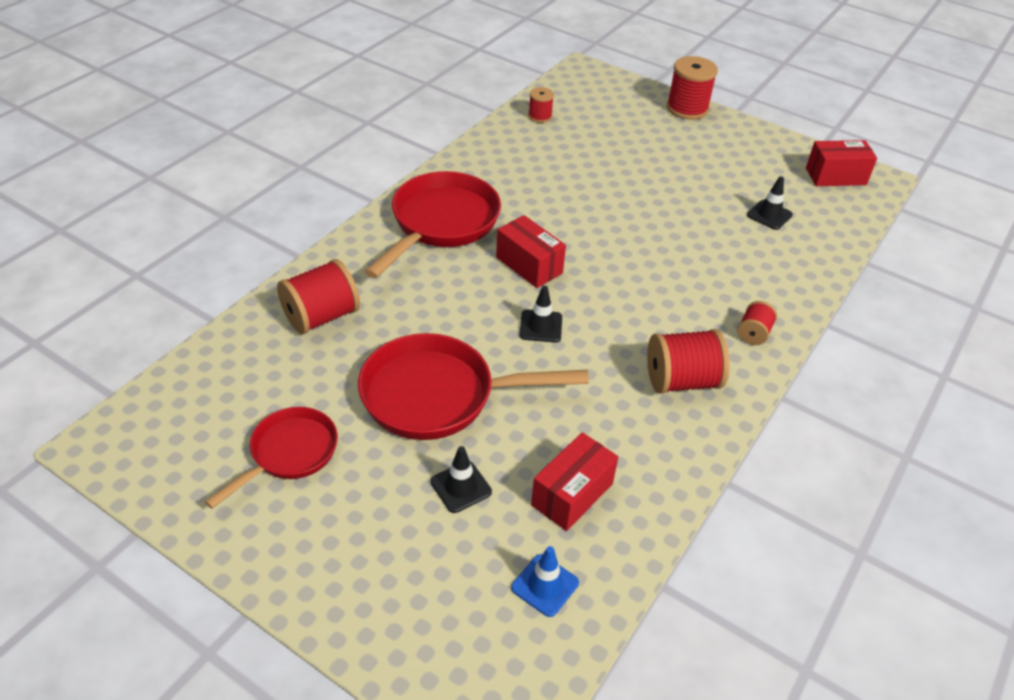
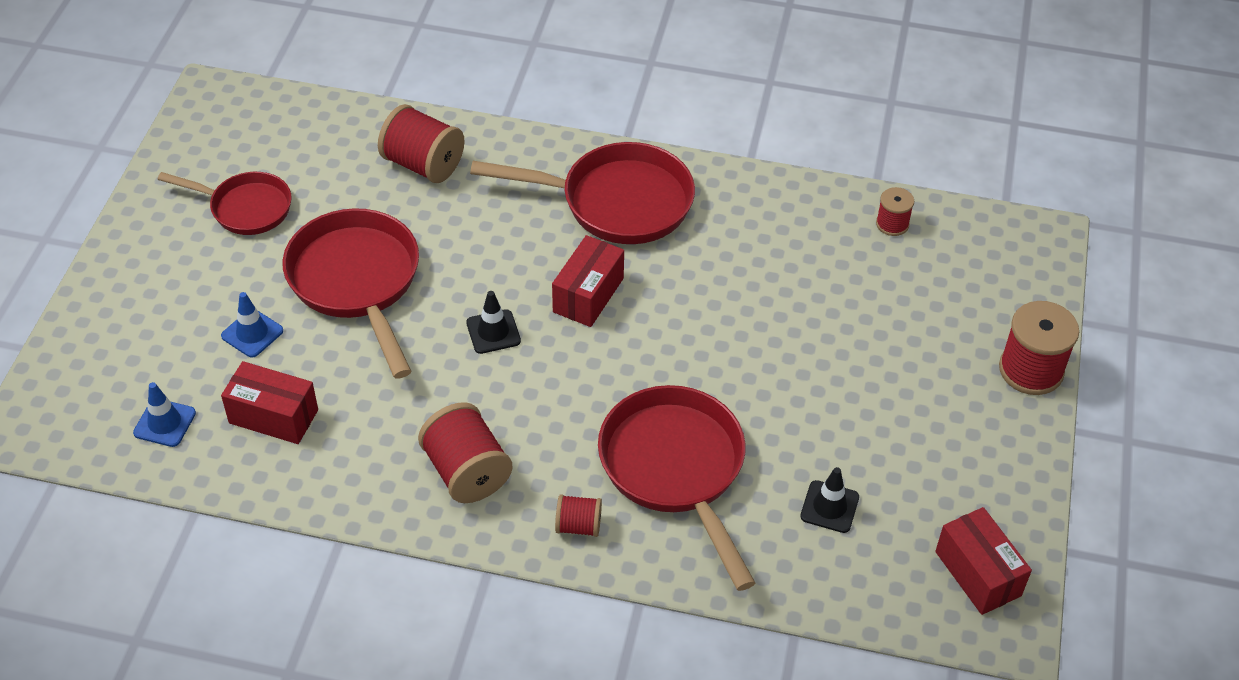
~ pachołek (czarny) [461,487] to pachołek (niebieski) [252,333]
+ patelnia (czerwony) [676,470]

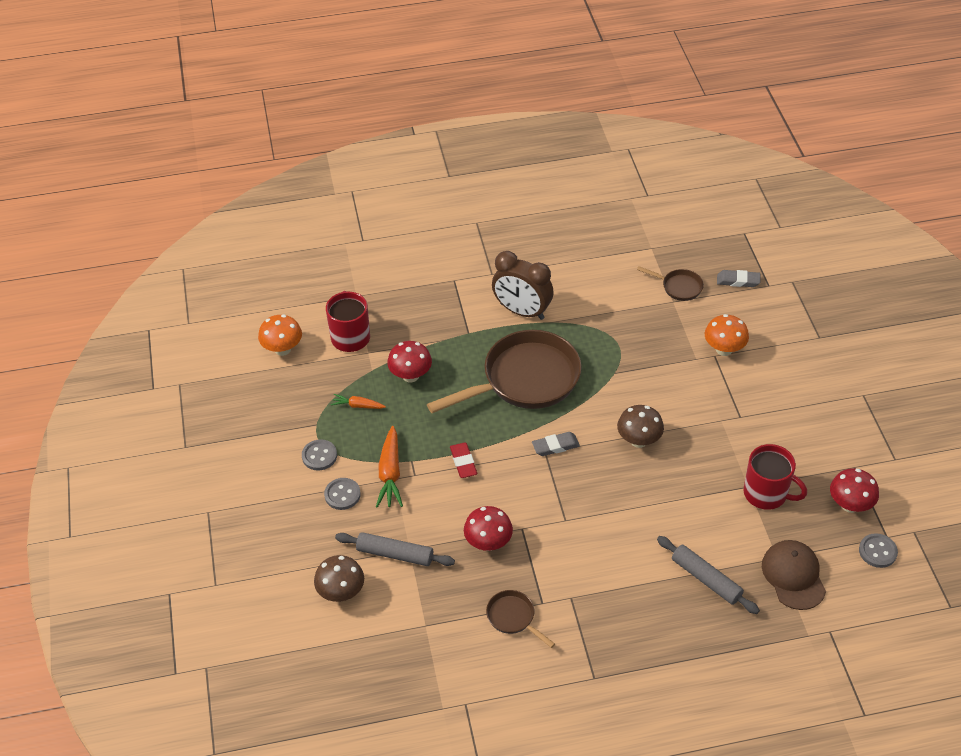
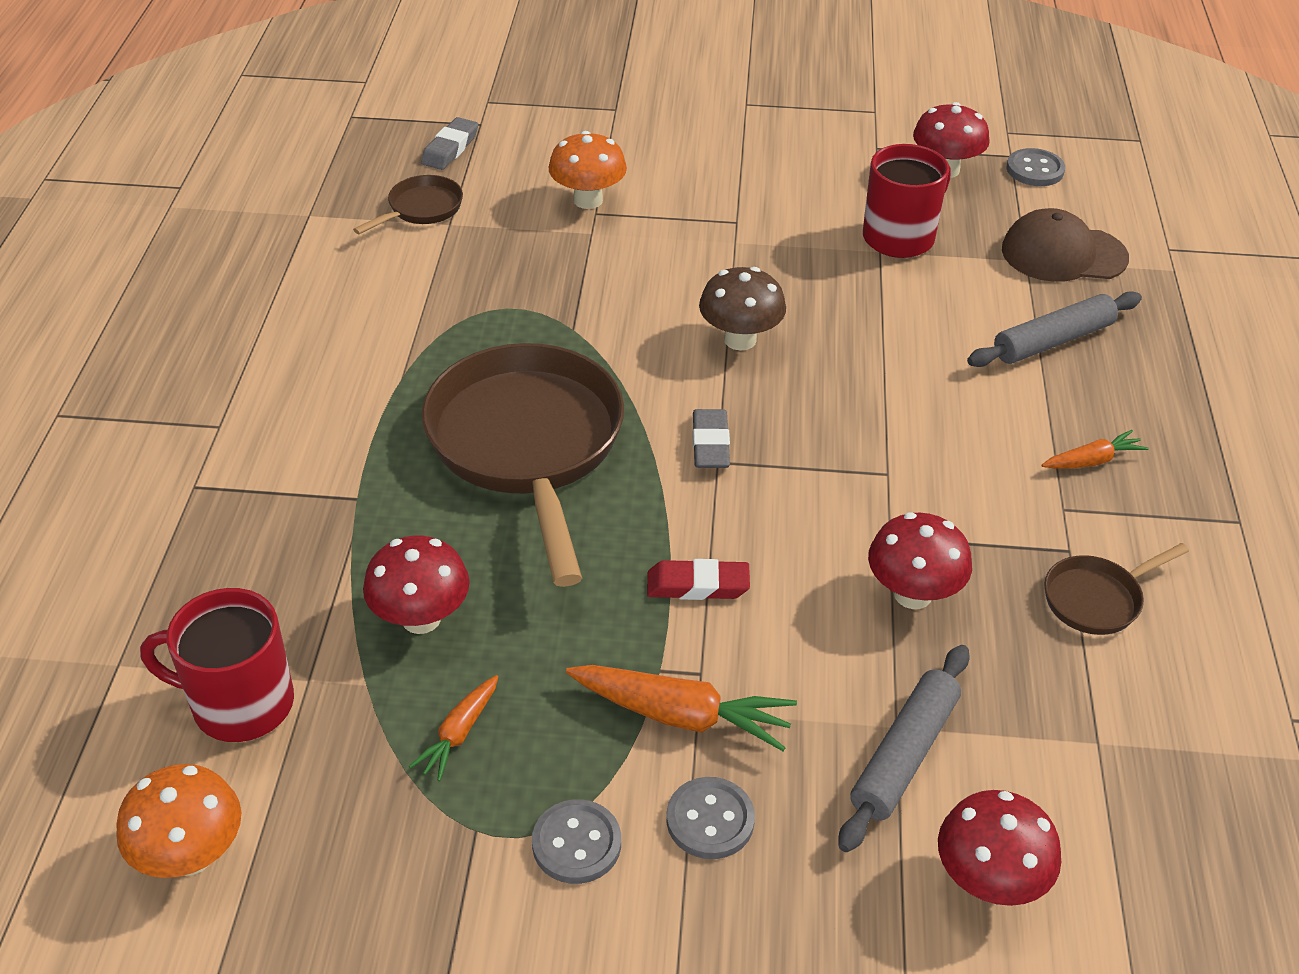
- budzik (brązowy) [522,311]
~ grzyb (brązowy) [341,592] to grzyb (czerwony) [988,881]
+ marchewka (pomarańczowy) [1092,461]

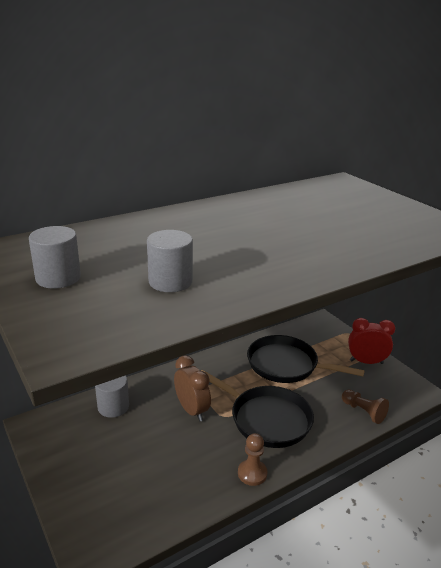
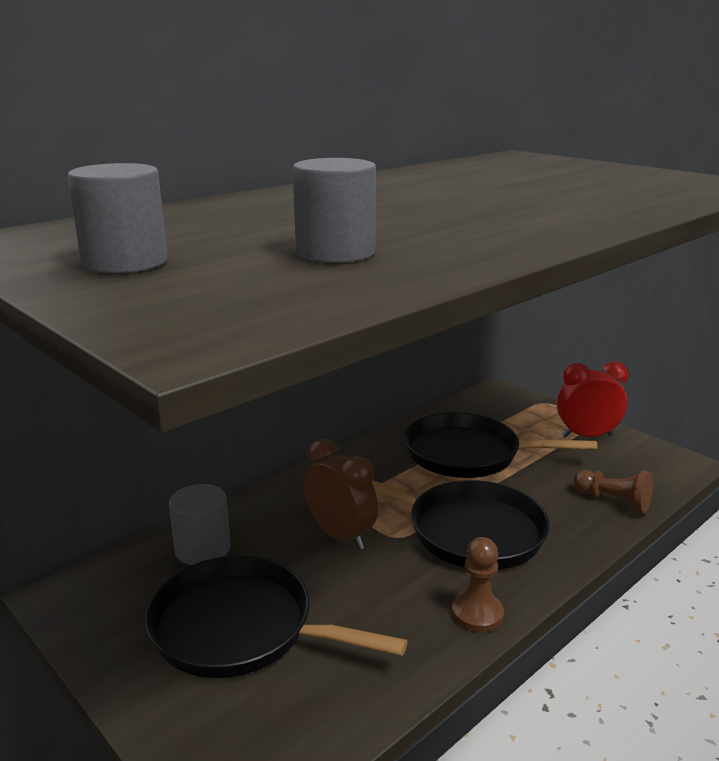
+ patelnia (czarny) [240,628]

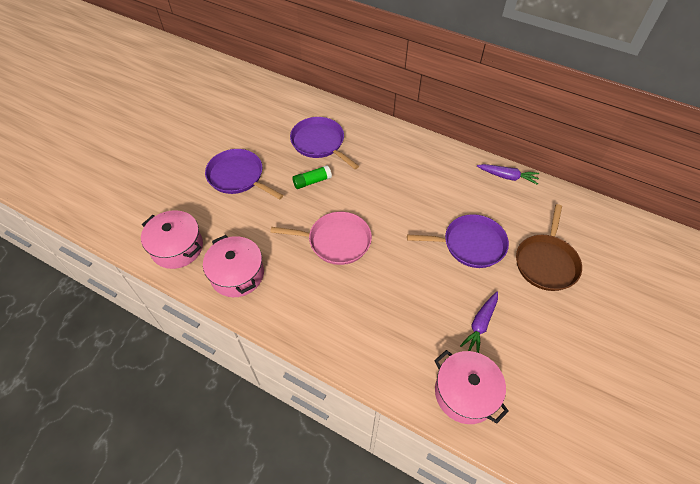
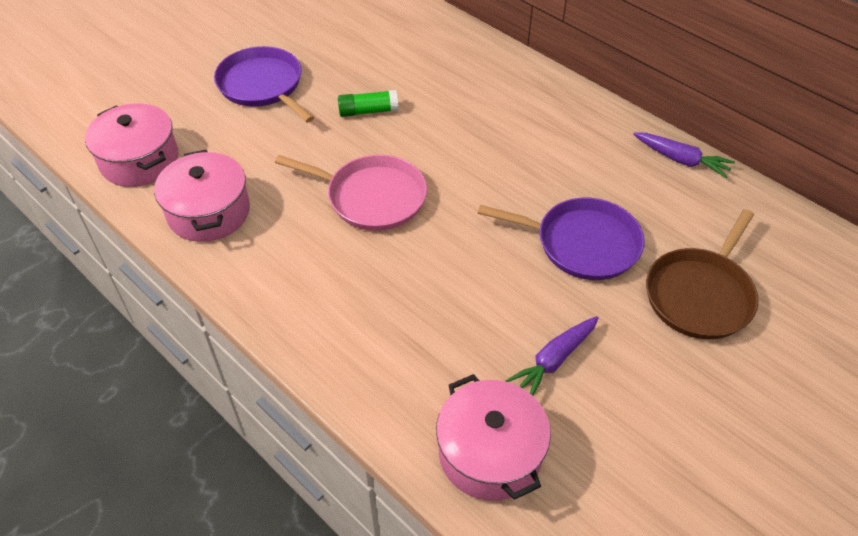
- patelnia (fioletowy) [319,143]

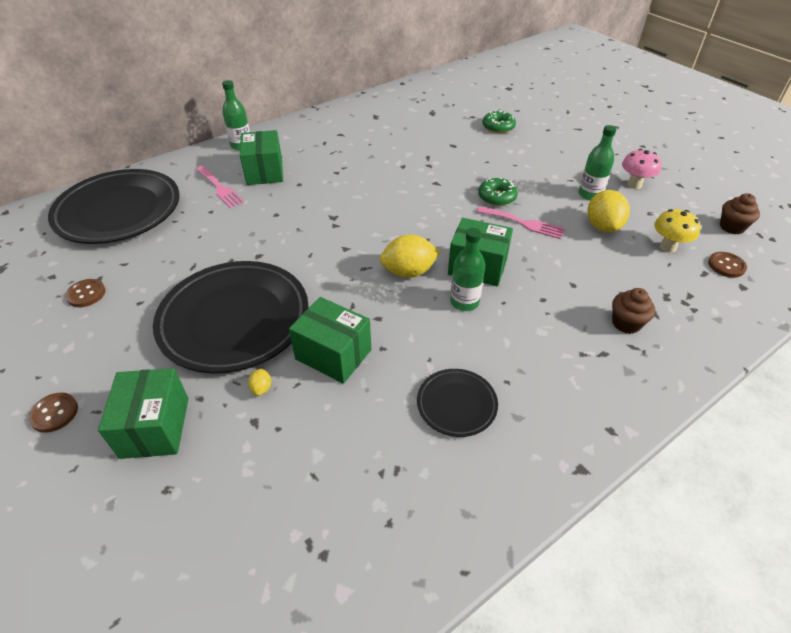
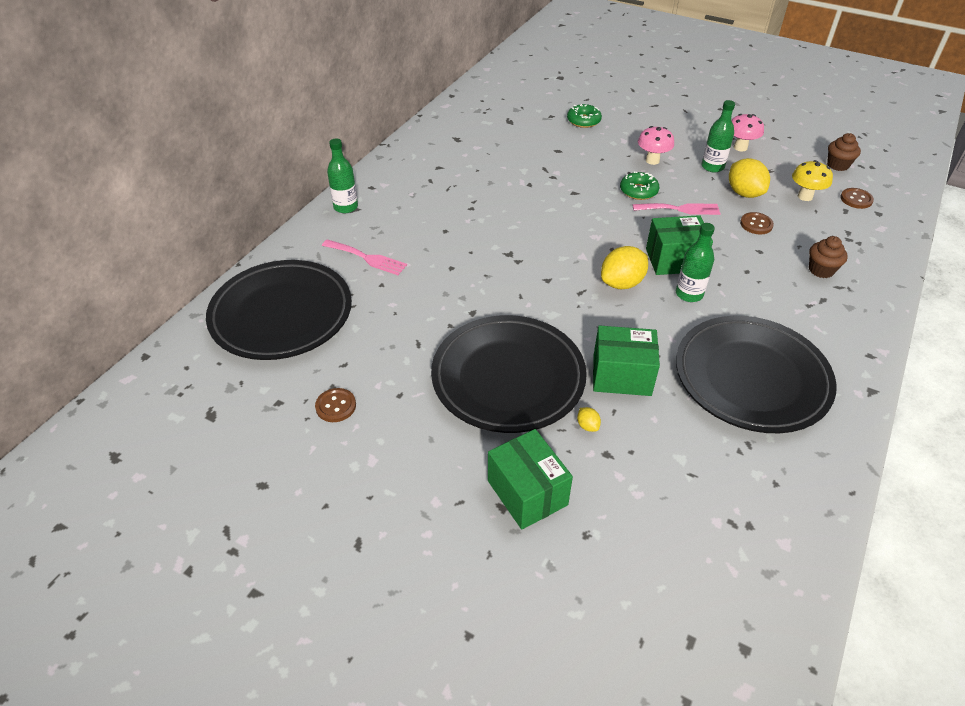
- pudełko (zielony) [264,172]
~ talerz (czarny) [456,404] = [751,378] x2.12
~ guzik (brązowy) [54,413] to [756,224]
+ grzyb (różowy) [652,160]

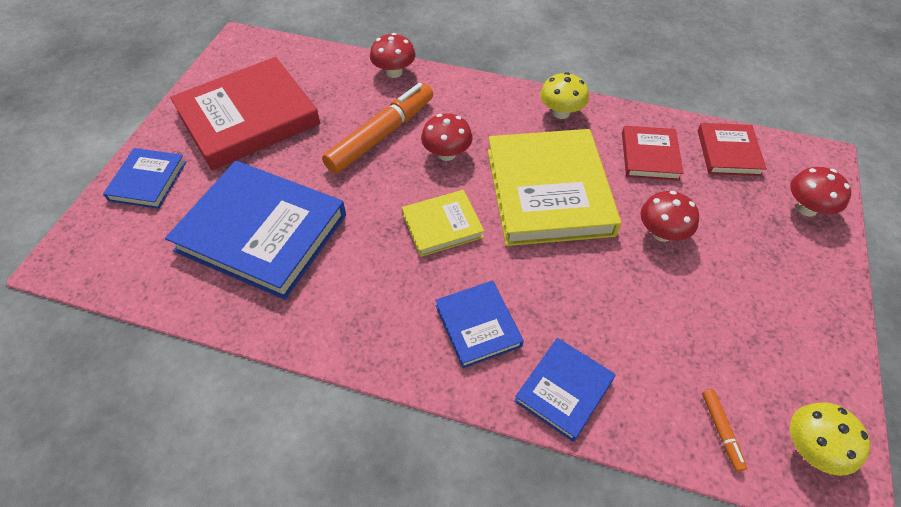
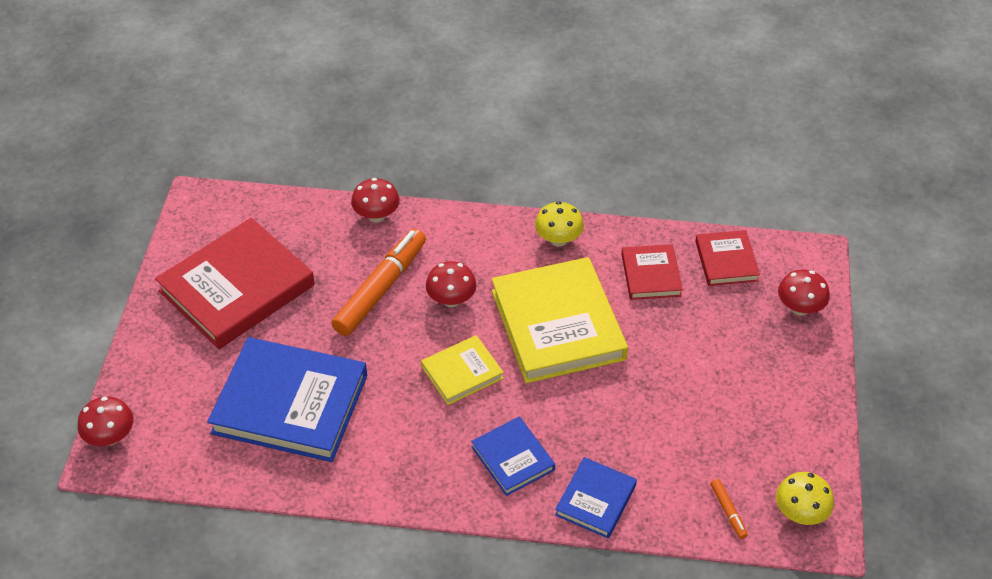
- książka (niebieski) [148,181]
~ grzyb (czerwony) [661,233] to [111,437]

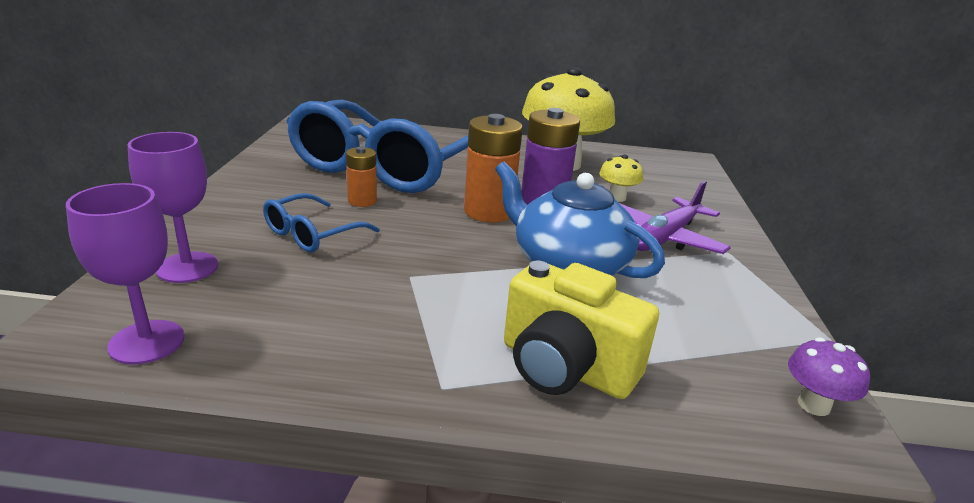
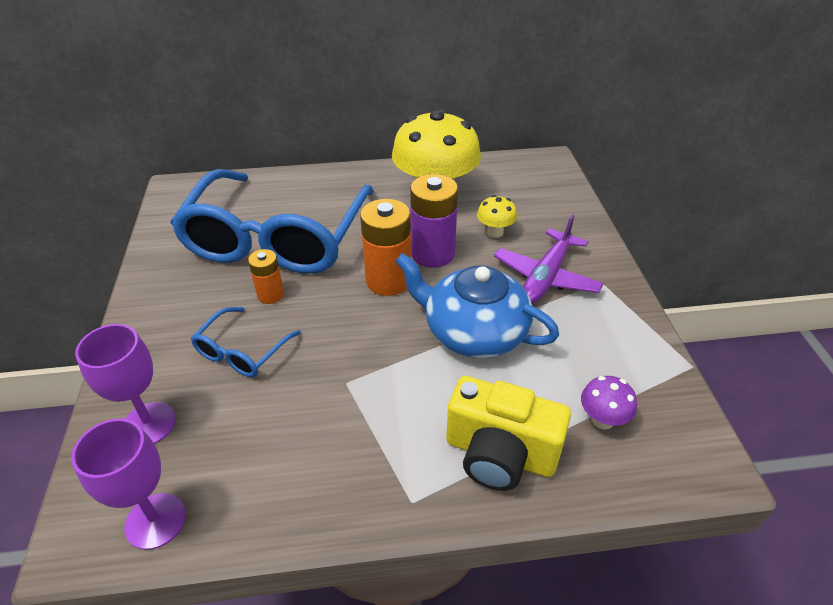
~ grzyb (fioletowy) [813,405] to [602,420]

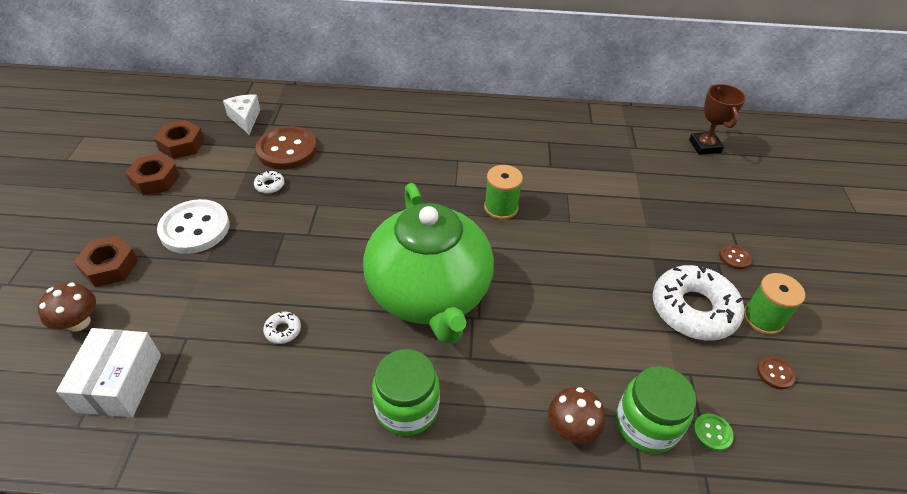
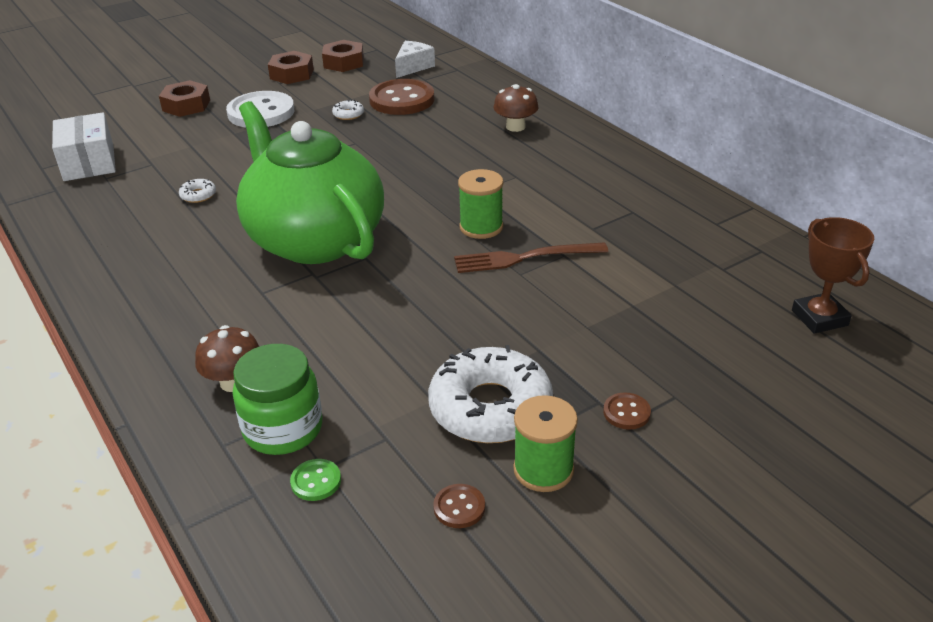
~ puchar (brązowy) [704,146] = [819,318] 60 degrees counterclockwise
~ imbryk (zielony) [429,294] = [315,239] 105 degrees clockwise
~ grzyb (brązowy) [78,322] to [515,127]
~ pudełko (biały) [120,383] = [89,162] 75 degrees counterclockwise
- słoik (zielony) [407,408]
+ widelec (brązowy) [524,258]

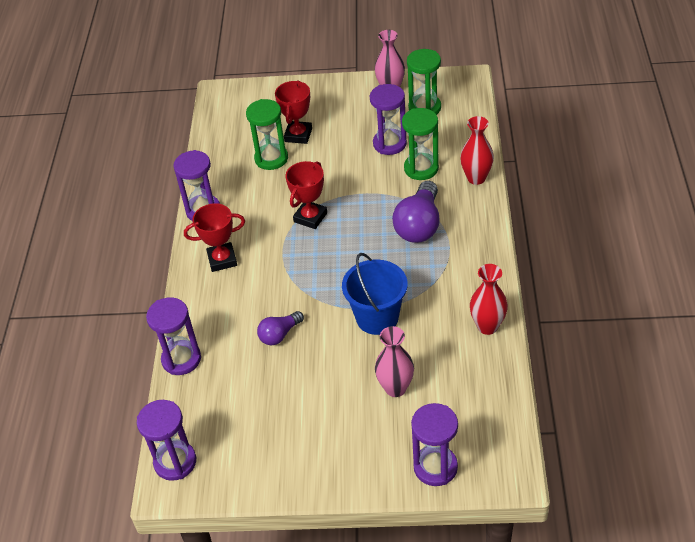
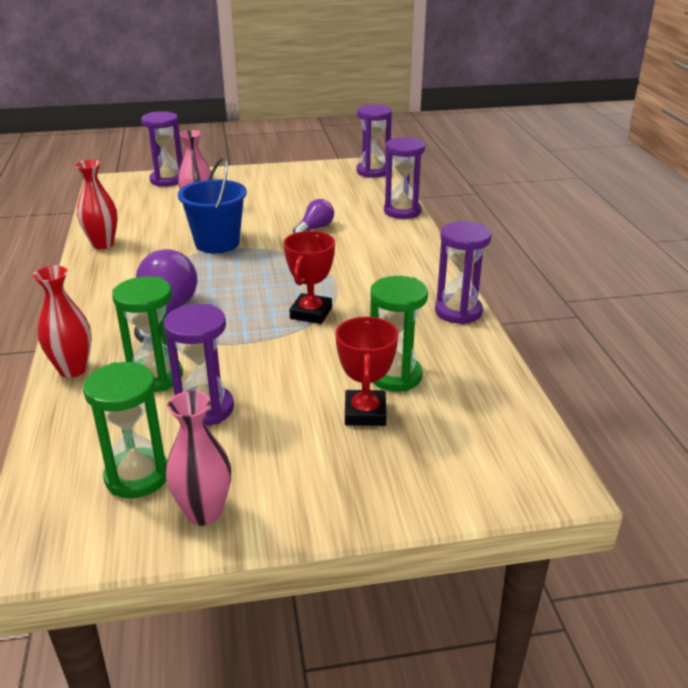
- puchar (czerwony) [222,260]

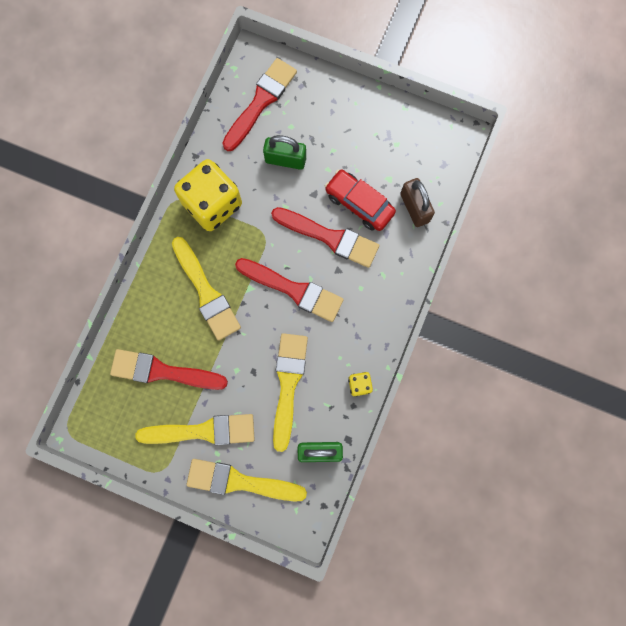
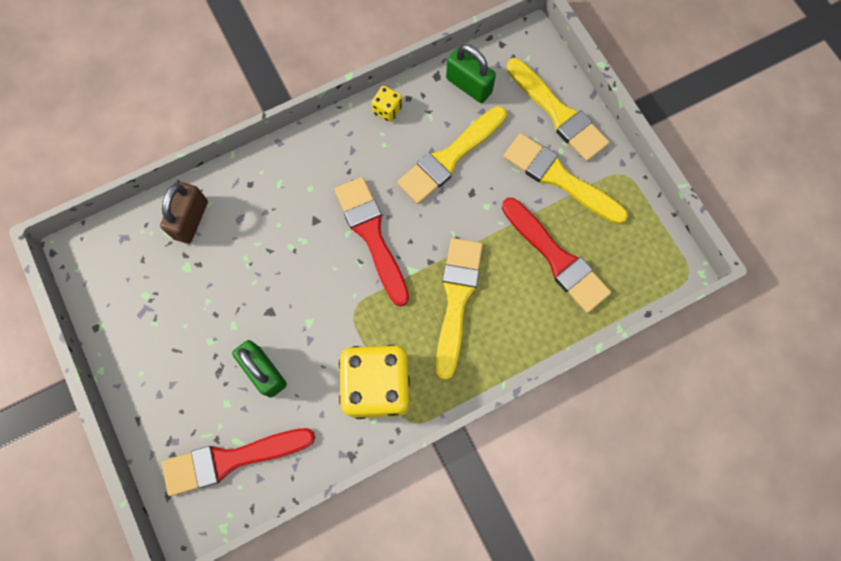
- samochód (czerwony) [359,204]
- pędzel (czerwony) [330,237]

